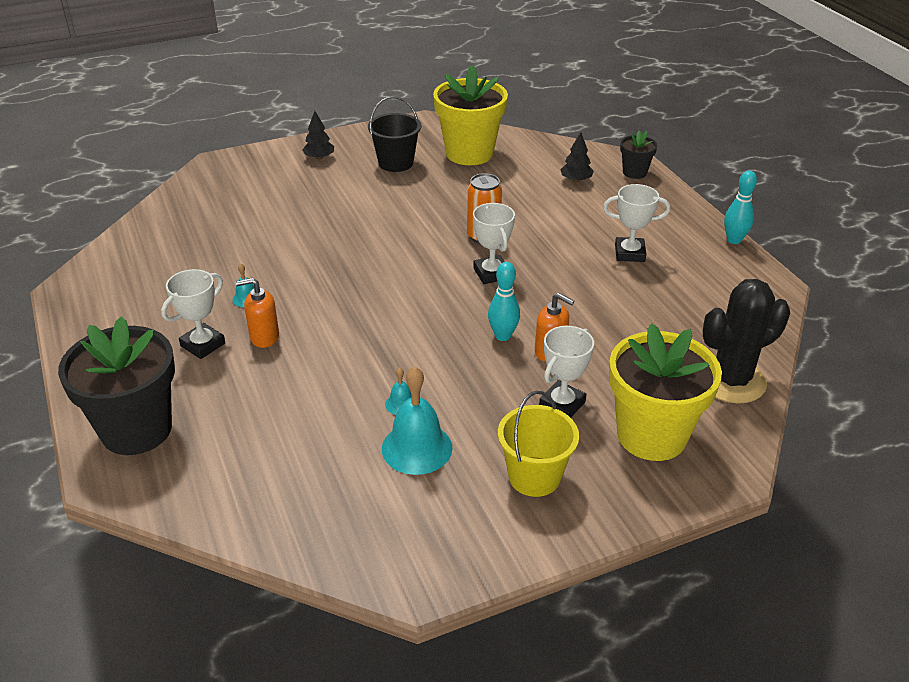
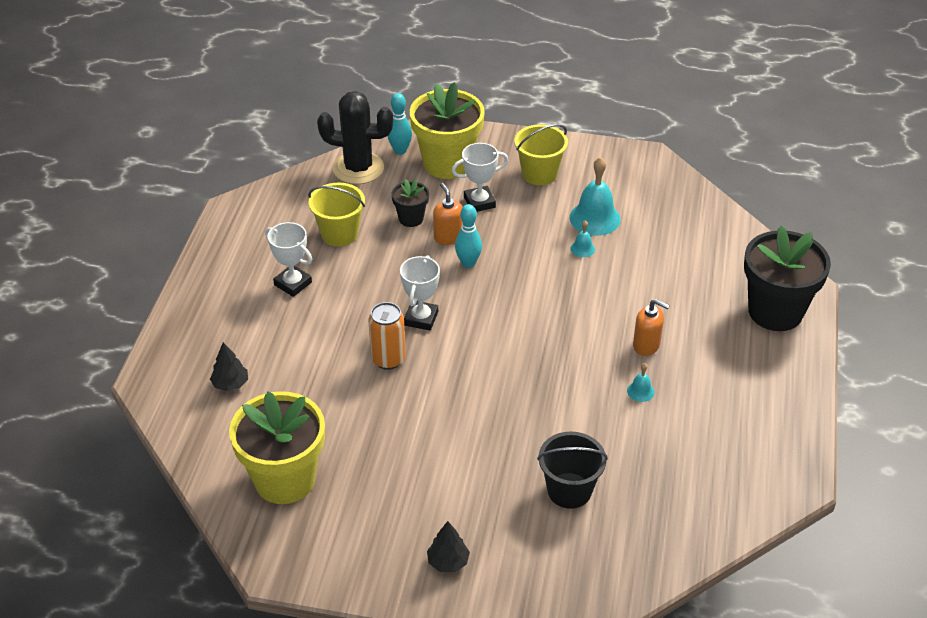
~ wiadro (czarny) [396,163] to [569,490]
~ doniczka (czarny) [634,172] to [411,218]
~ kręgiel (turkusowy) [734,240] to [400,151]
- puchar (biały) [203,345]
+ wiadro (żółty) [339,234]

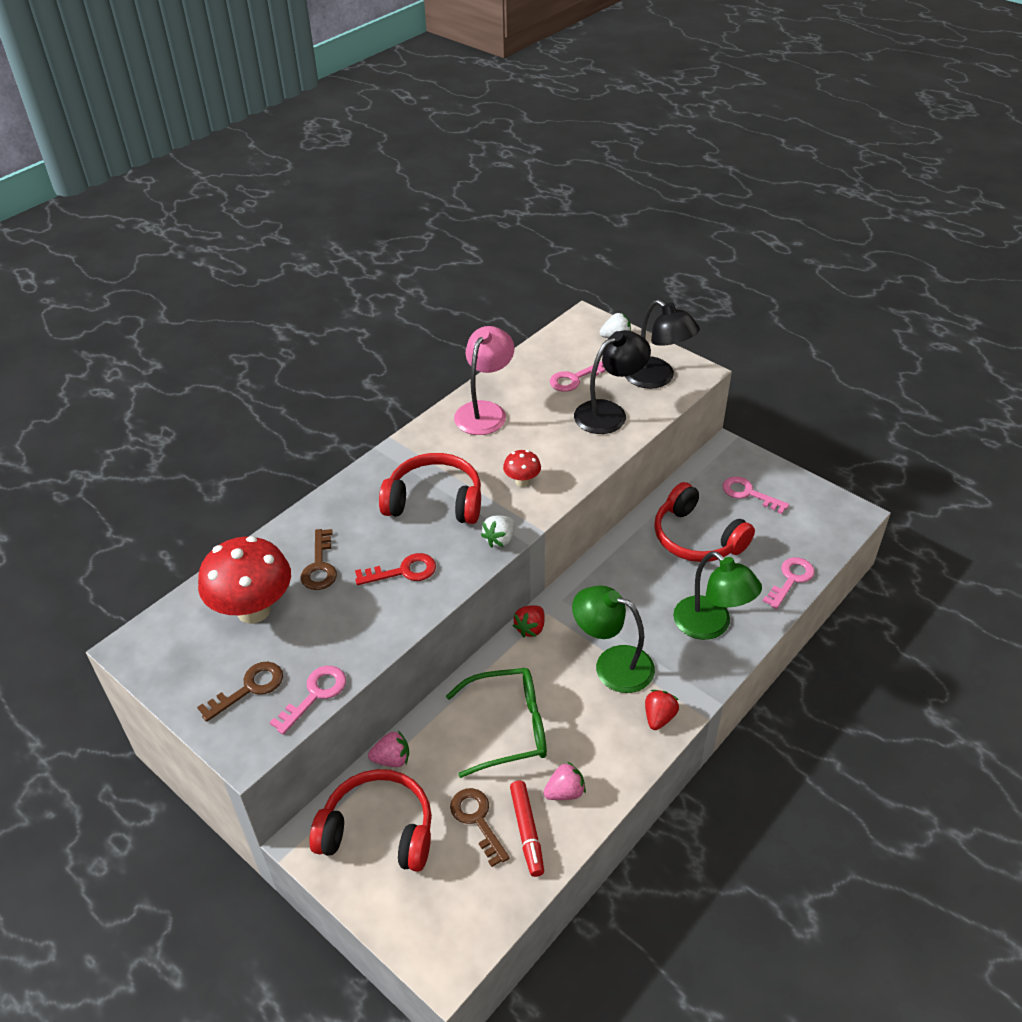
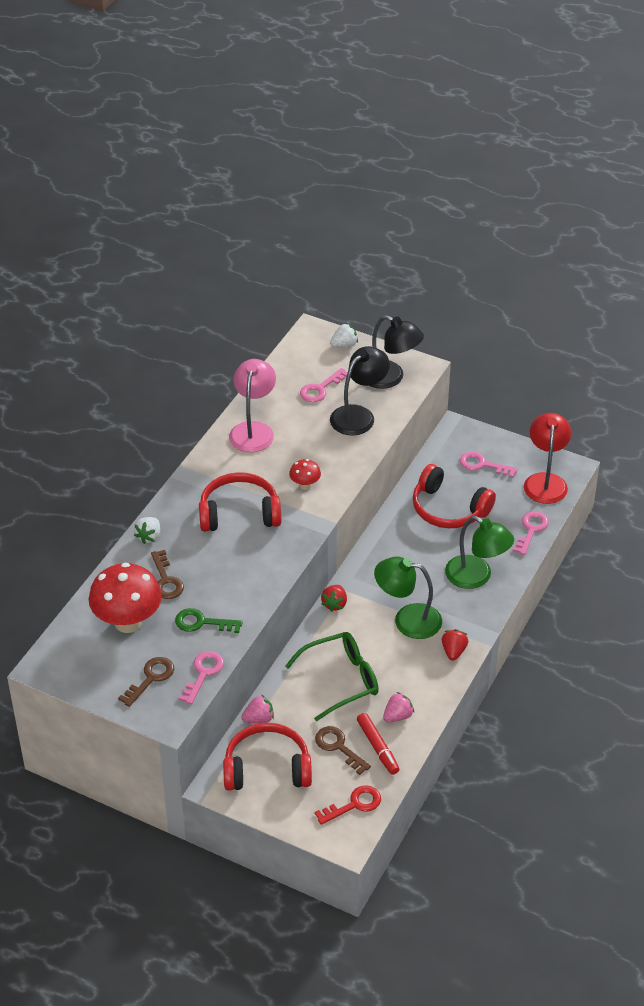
~ truskawka (biały) [500,539] to [149,537]
~ klucz (czerwony) [403,571] to [354,804]
+ lampka (czerwony) [545,481]
+ klucz (zielony) [202,622]

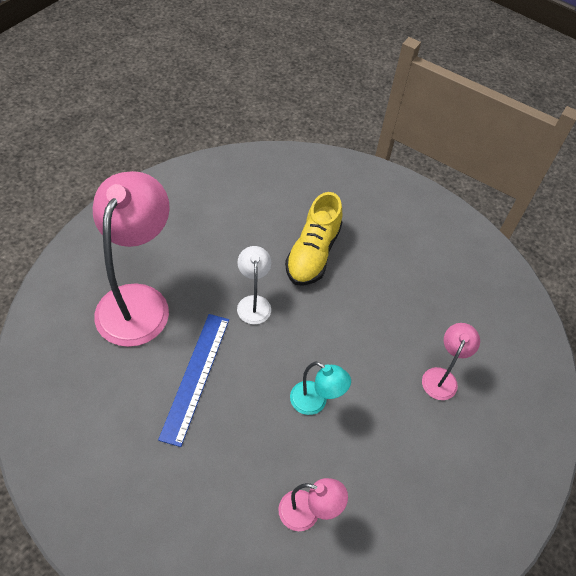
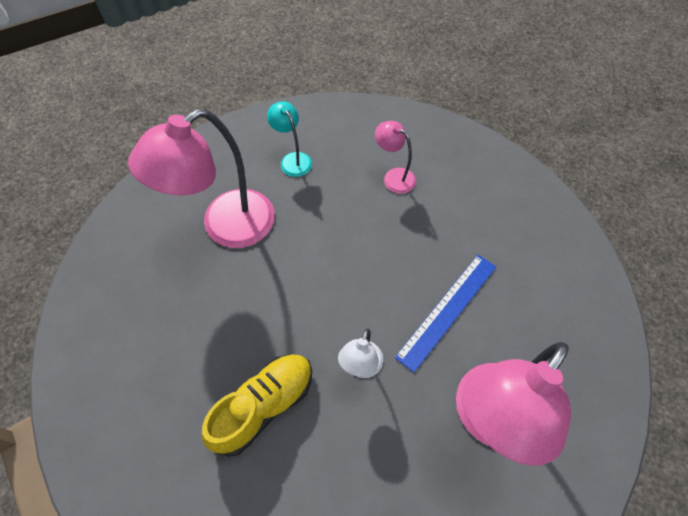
~ lampka (różowy) [442,377] = [226,227] x2.10
~ lampka (turkusowy) [315,402] to [293,159]

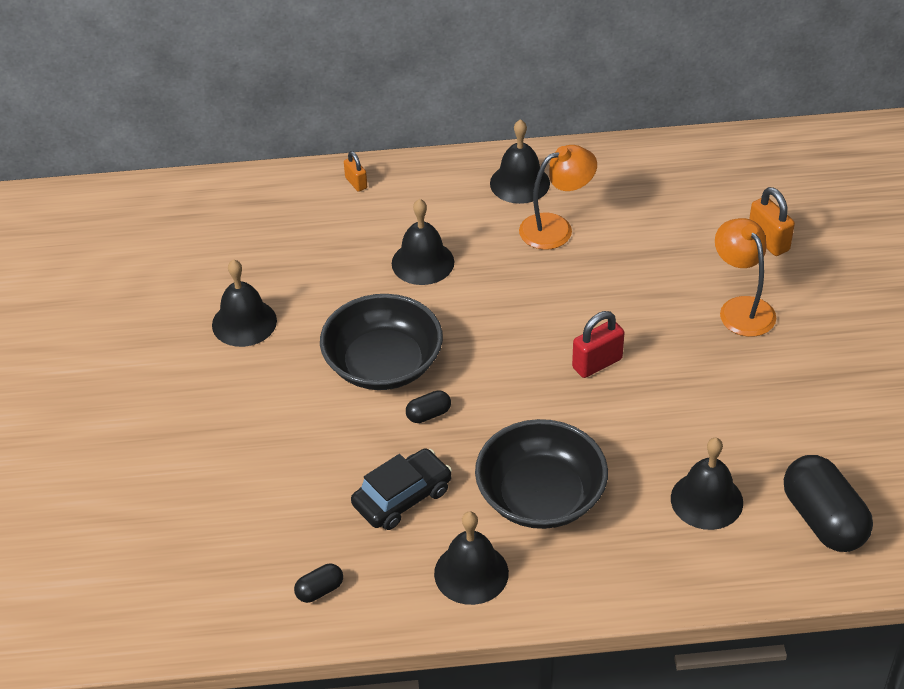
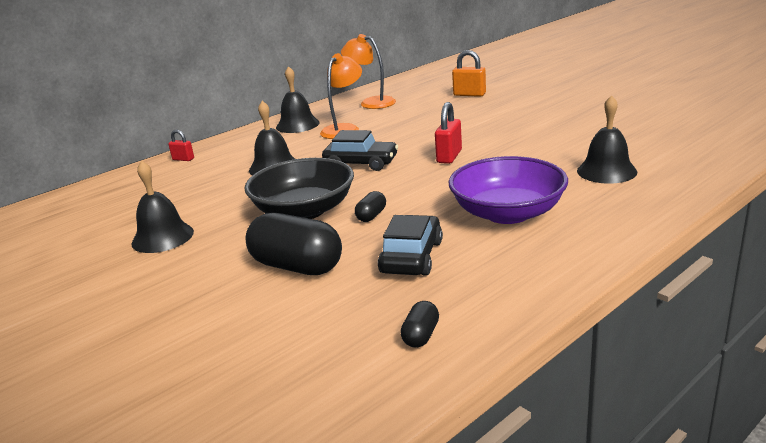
~ kłódka (pomarańczowy) [356,183] to kłódka (czerwony) [183,159]
~ lampka (pomarańczowy) [741,308] to [371,102]
~ miska (czarny) [540,496] to miska (fioletowy) [507,213]
~ kapsułka (czarny) [823,520] to [297,266]
- dzwonek (czarny) [471,573]
+ samochód (czarny) [361,163]

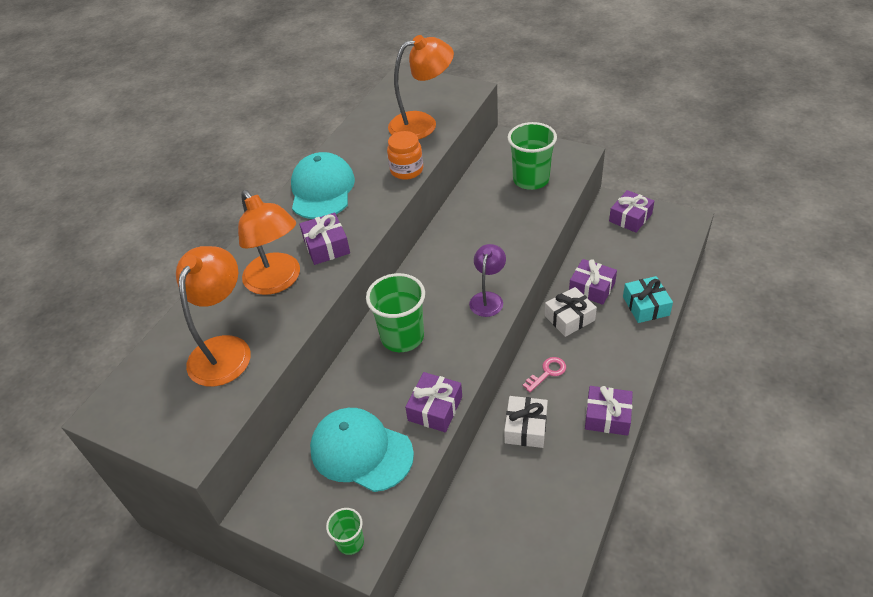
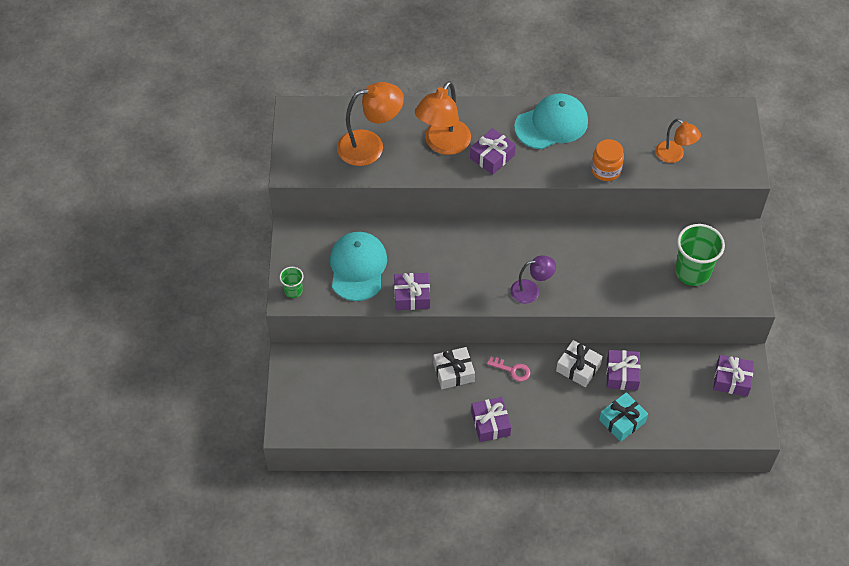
~ lampka (pomarańczowy) [422,124] = [674,155] x0.61
- szklanka (zielony) [402,337]

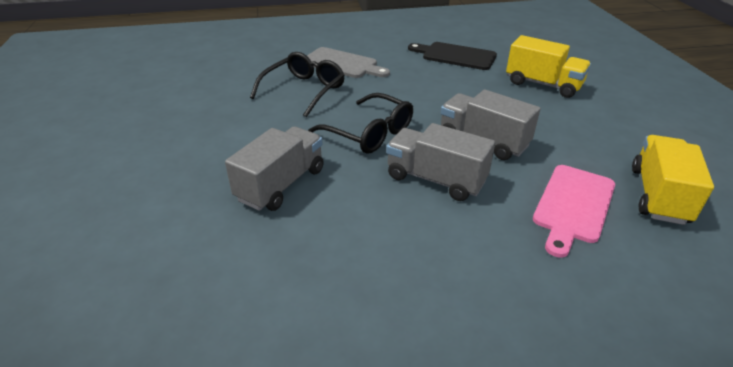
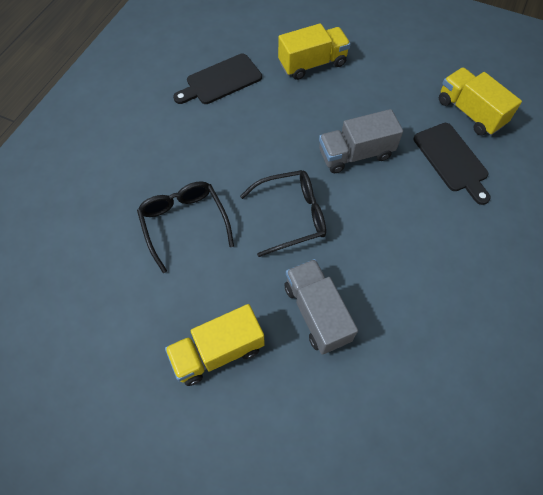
- deska do krojenia (szary) [342,64]
- ciężarówka (szary) [435,179]
~ deska do krojenia (różowy) [573,205] to deska do krojenia (czarny) [452,160]
+ ciężarówka (żółty) [218,352]

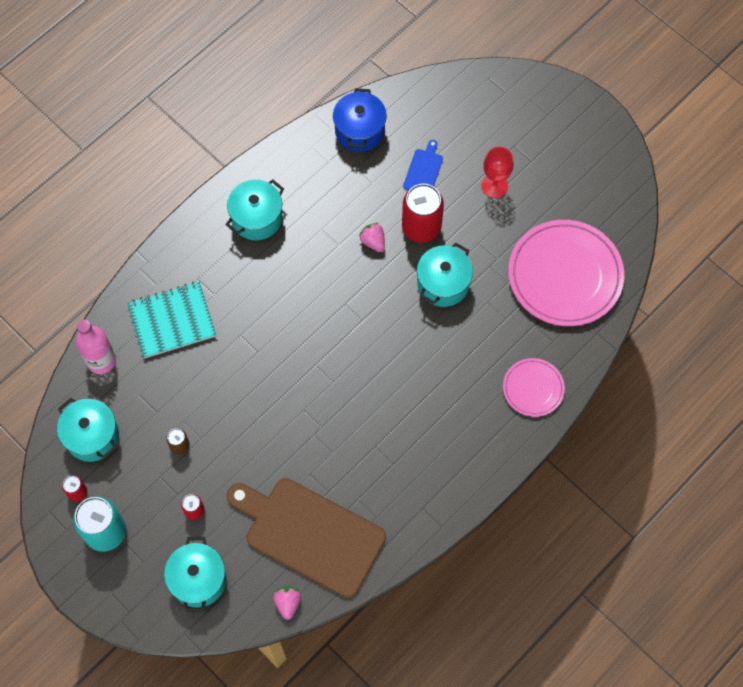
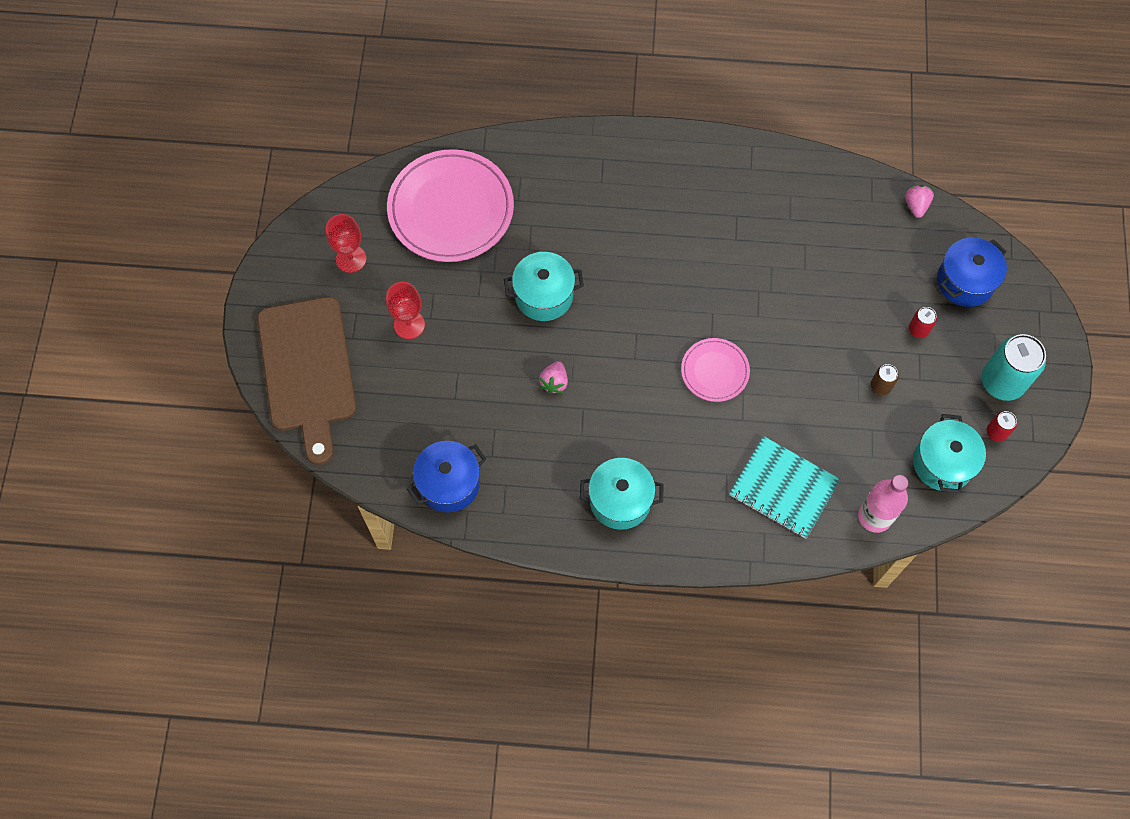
- deska do krojenia (niebieski) [424,170]
- puszka (czerwony) [421,227]
~ talerz (różowy) [533,388] to [714,371]
~ deska do krojenia (brązowy) [310,534] to [307,370]
~ garnek (turkusowy) [198,580] to garnek (niebieski) [965,281]
~ truskawka (różowy) [287,603] = [916,205] 135 degrees clockwise
+ kielich (czerwony) [351,259]

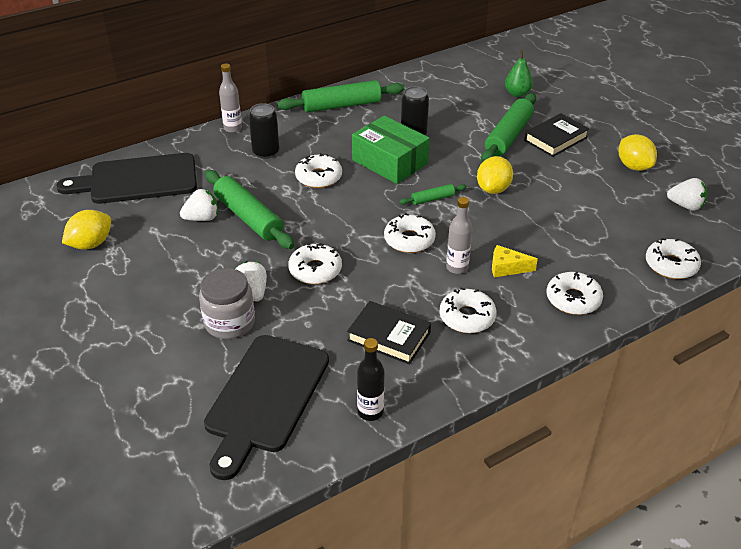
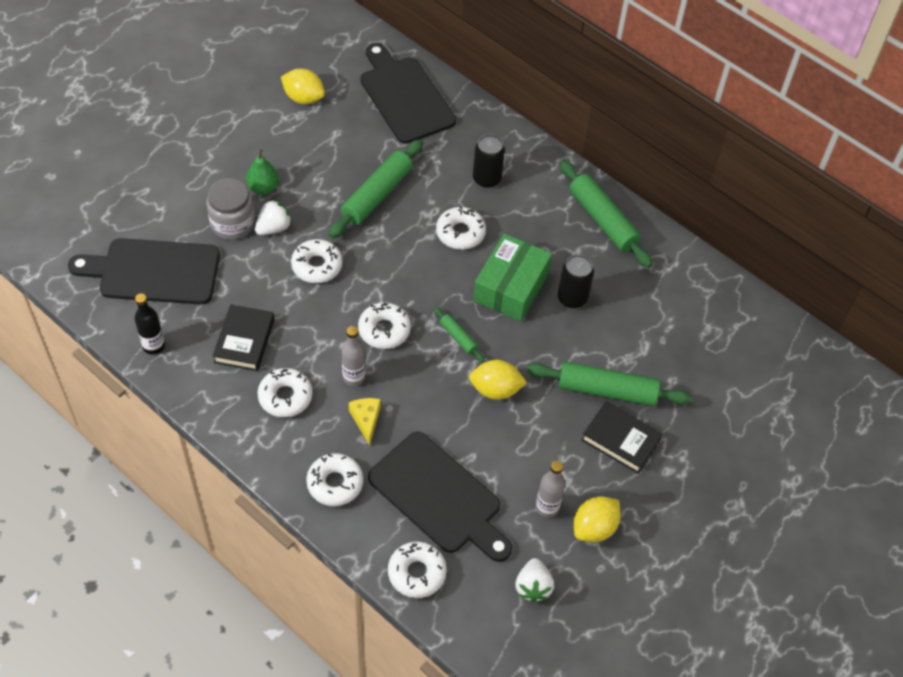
~ gruszka (zielony) [517,93] to [263,188]
~ butelka (szary) [233,128] to [547,507]
- truskawka (biały) [202,218]
+ deska do krojenia (czarny) [439,497]

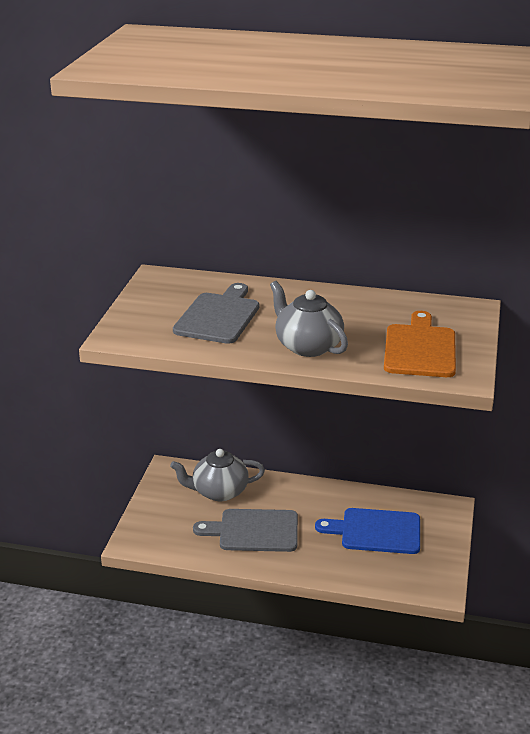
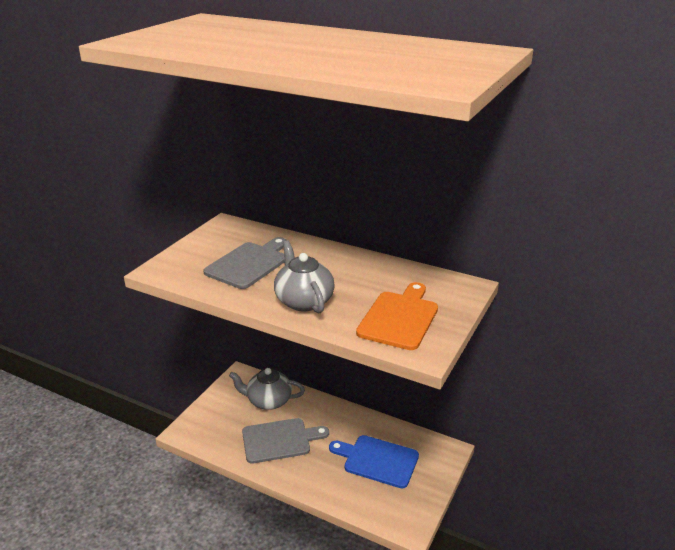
~ deska do krojenia (szary) [254,531] = [279,440] 150 degrees clockwise

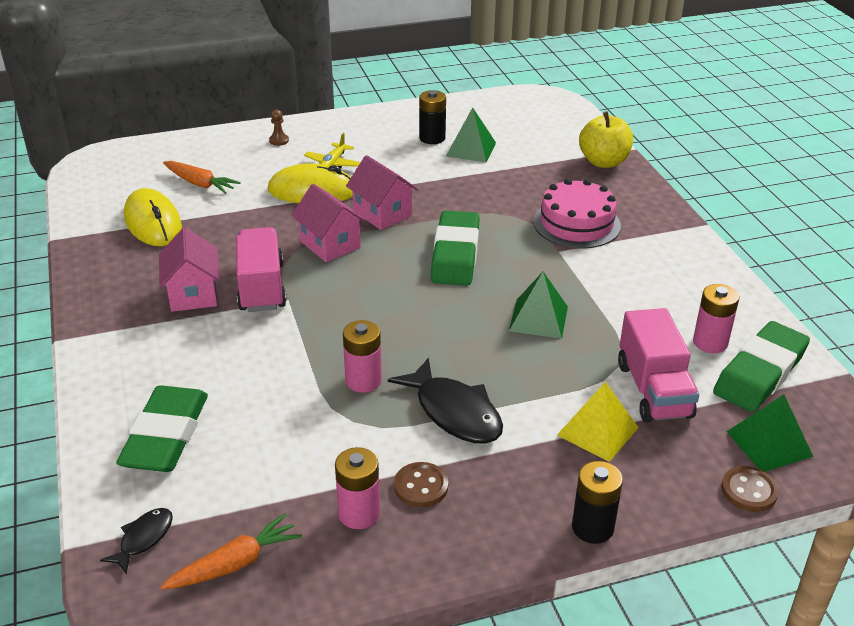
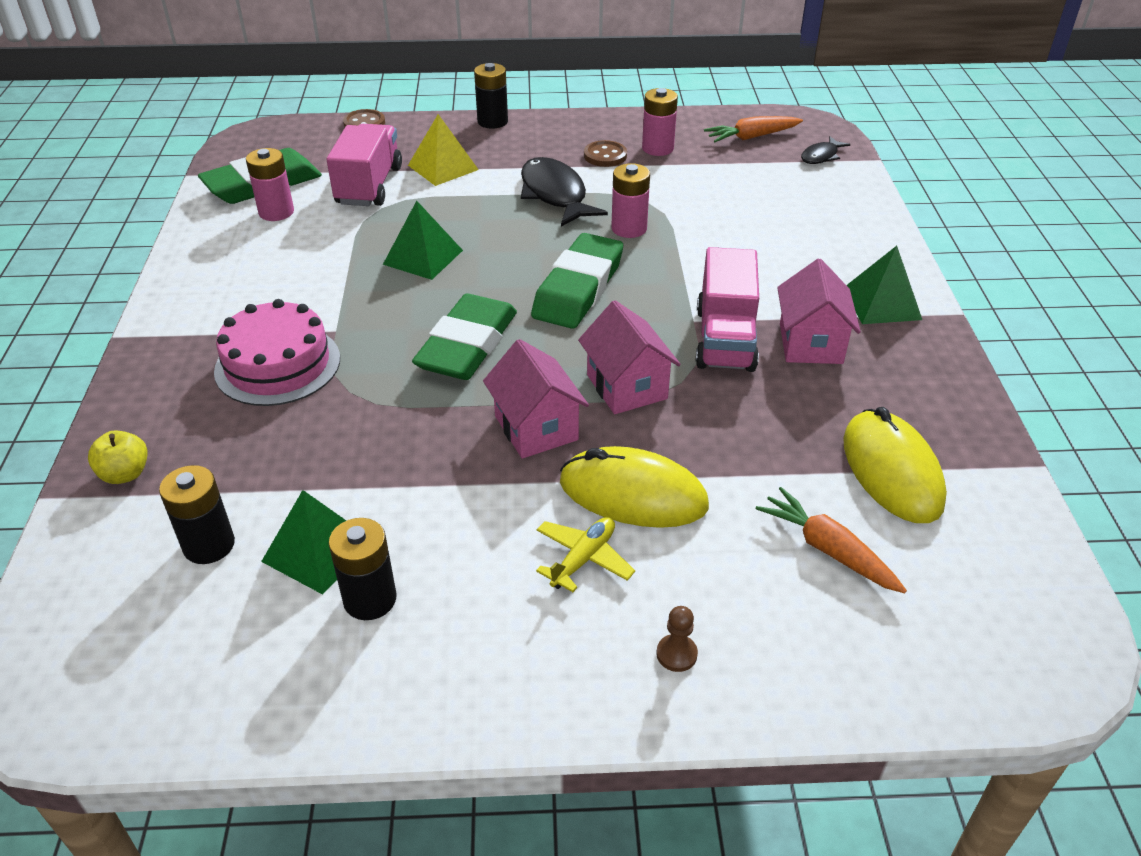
~ jabłko (żółty) [603,162] = [125,474] x0.59
~ gumka do mazania (zielony) [166,435] to [578,288]
~ piramida (zielony) [769,443] to [882,303]
+ bateria (czarny) [209,545]

